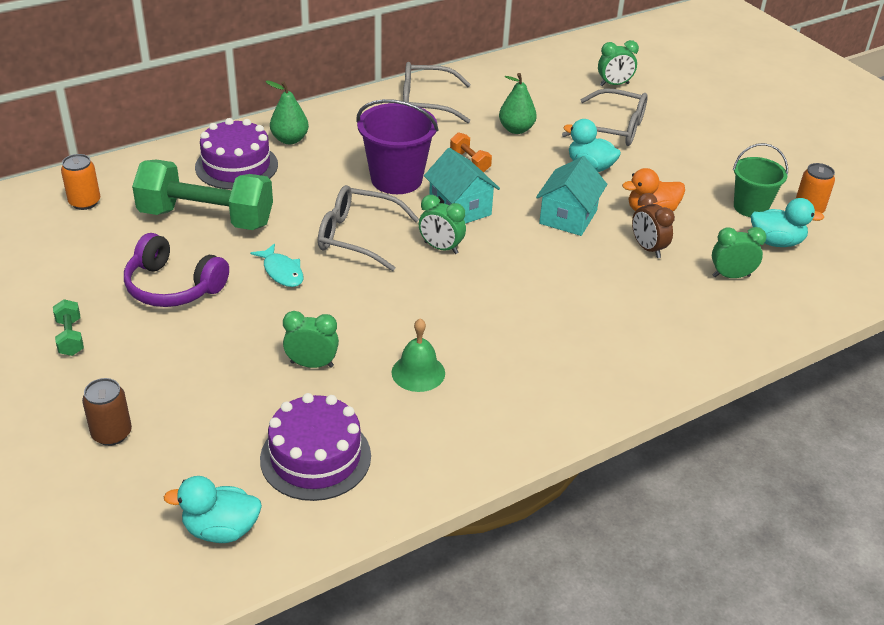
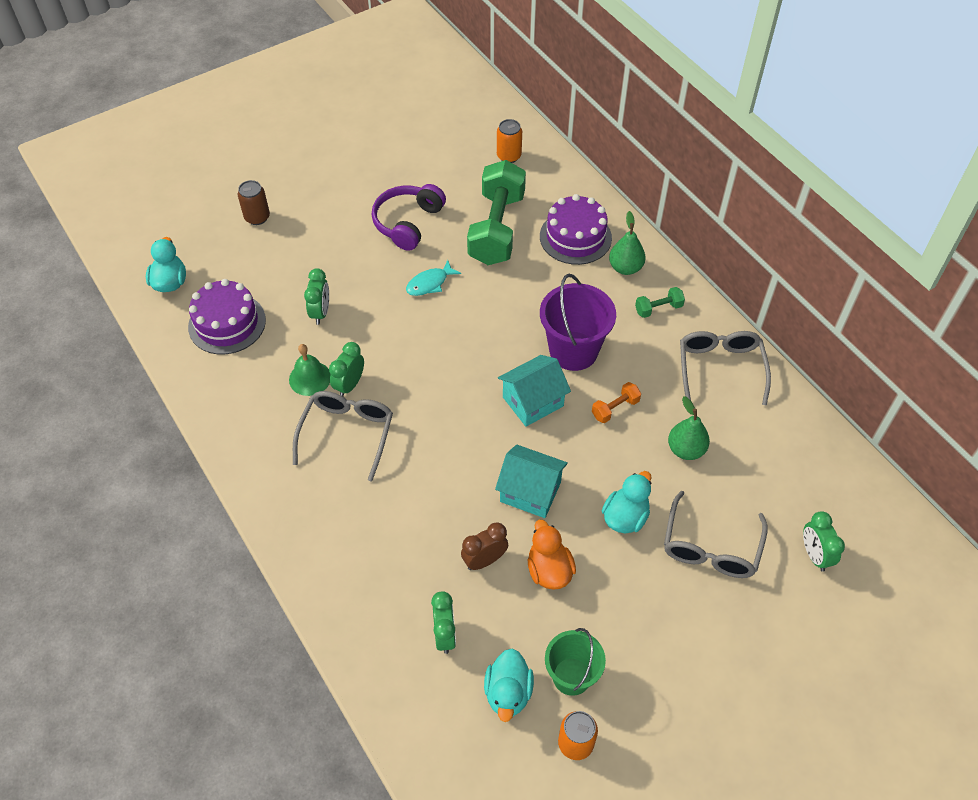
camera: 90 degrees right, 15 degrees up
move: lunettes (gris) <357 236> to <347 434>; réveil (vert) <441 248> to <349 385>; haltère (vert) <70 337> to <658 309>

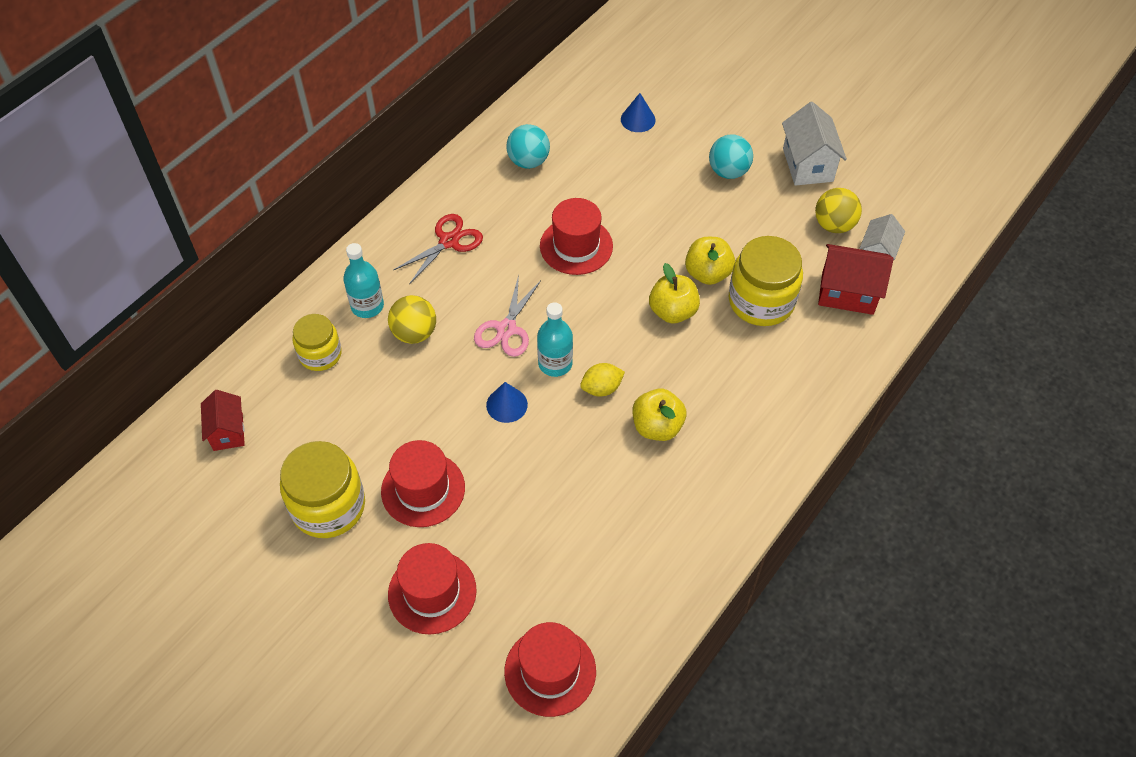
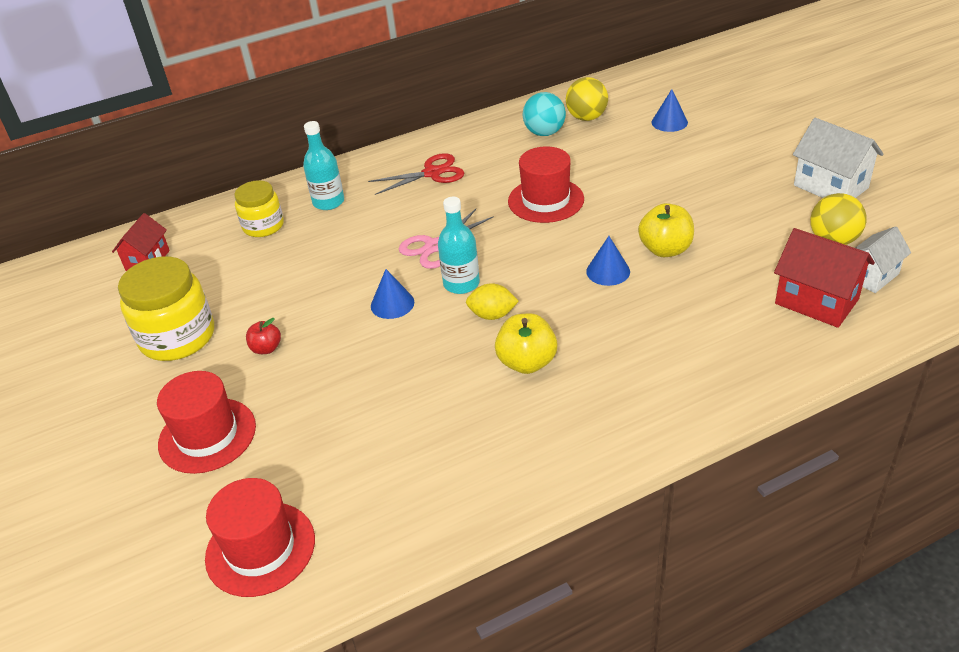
camera: 30 degrees right, 15 degrees down
delete: balle (turquoise) <728 171>; bocal (jaune) <761 301>
move: balle (jaune) <414 333> to <586 117>
replace: pomme (jaune) <672 311> to cône (bleu) <608 271>; chapeau (rouge) <423 489> to pomme (rouge) <266 348>
rotate: maison (blanc) <808 165> = <830 186> 60 degrees counterclockwise

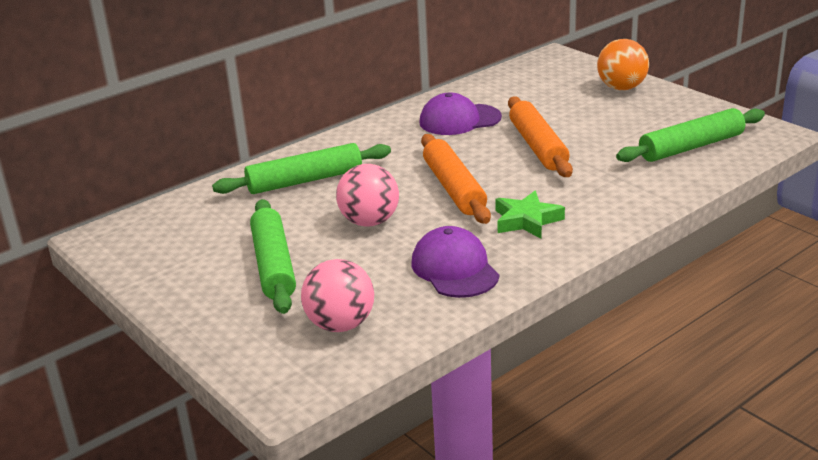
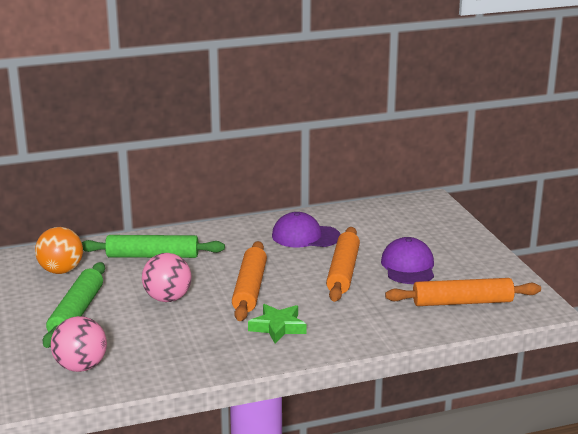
camera: 20 degrees right, 5 degrees down
move: balle (orange) <621 88> to <61 271>; casquette (violet) <454 269> to <408 266>
recolor: rouleau à pâtisserie (vert) <691 147> to rouleau à pâtisserie (orange) <462 302>

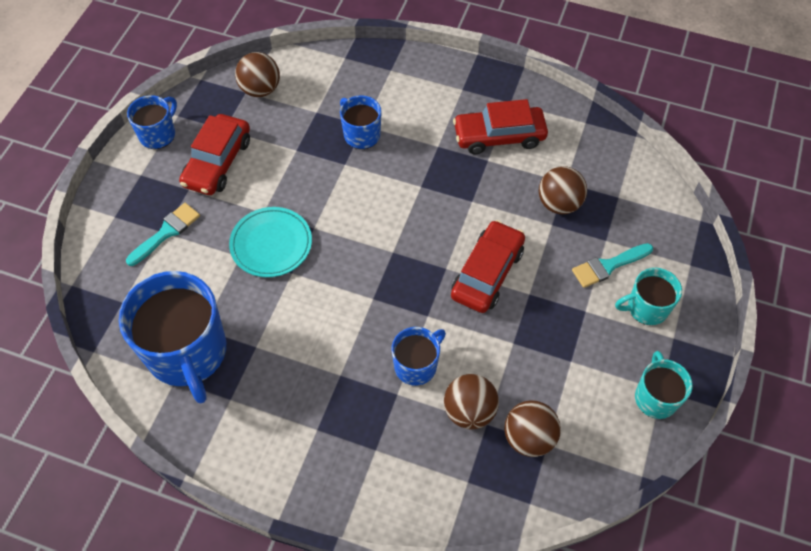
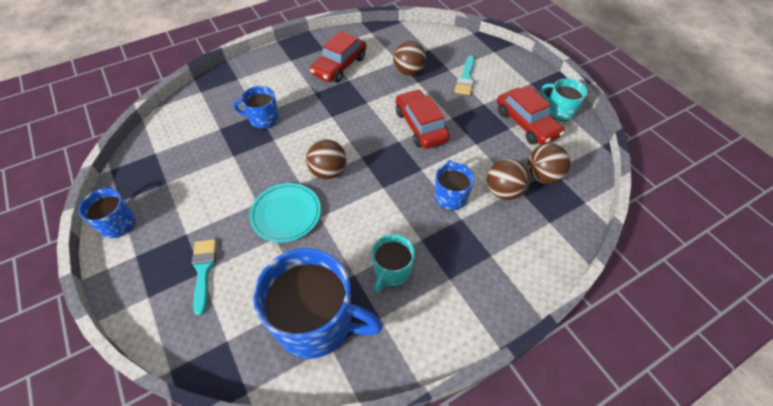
camera: 50 degrees left, 5 degrees down
move: balle (marron) <260 89> to <328 171>; voiture (rouge) <217 162> to <526 123>; tasse (turquoise) <646 308> to <392 271>

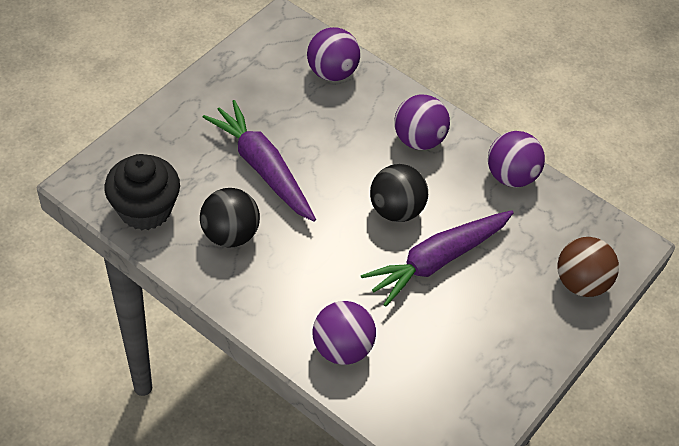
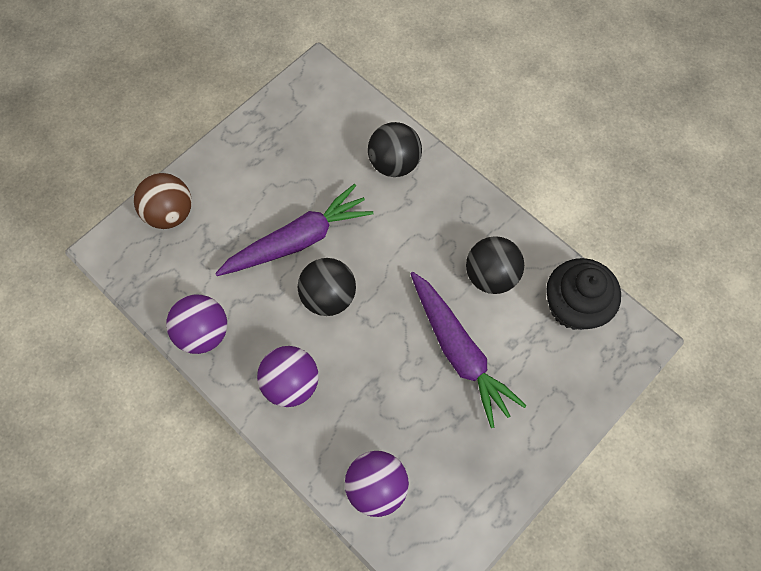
camera: 170 degrees left, 15 degrees up
recolor: balle (violet) <342 348> to balle (noir) <394 163>

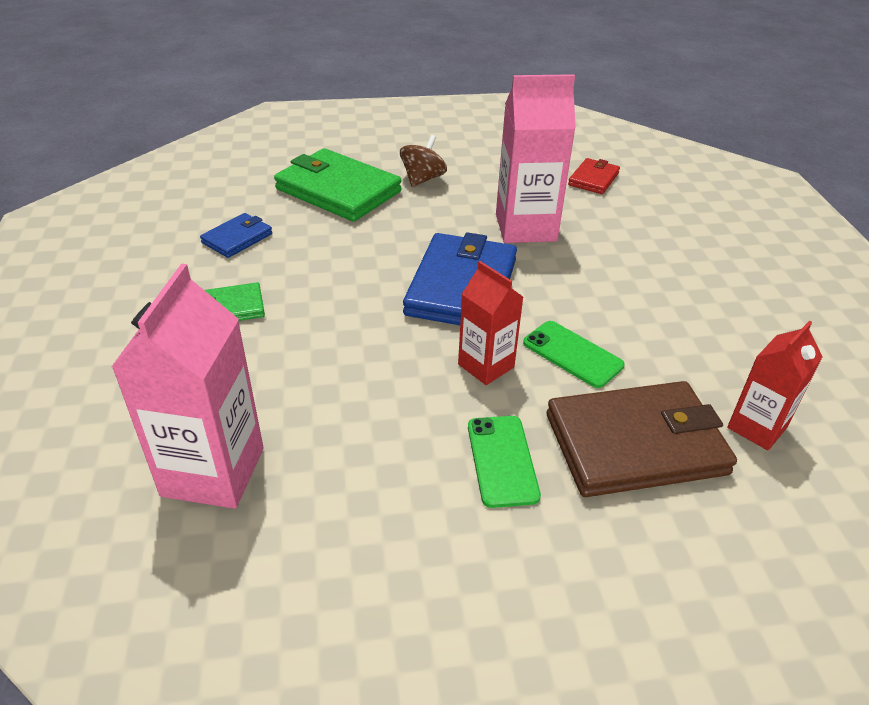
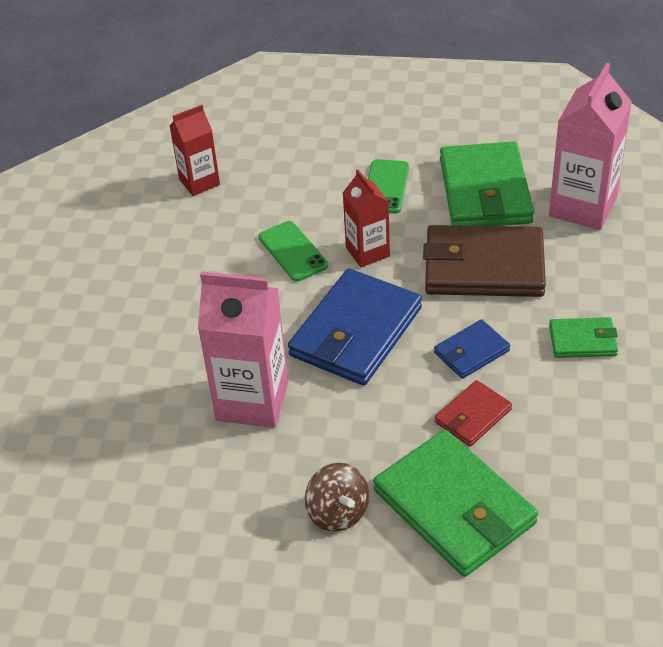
camera: 160 degrees left, 5 degrees up
insert: portefeuille (vert) <485 191>
move: portefeuille (rouge) <593 179> to <473 416>; portefeuille (bleu) <237 238> to <471 352>; portefeuille (marron) <635 444> to <483 267>
rotate: toupie (marron) <422 179> = <338 512> 75 degrees counterclockwise

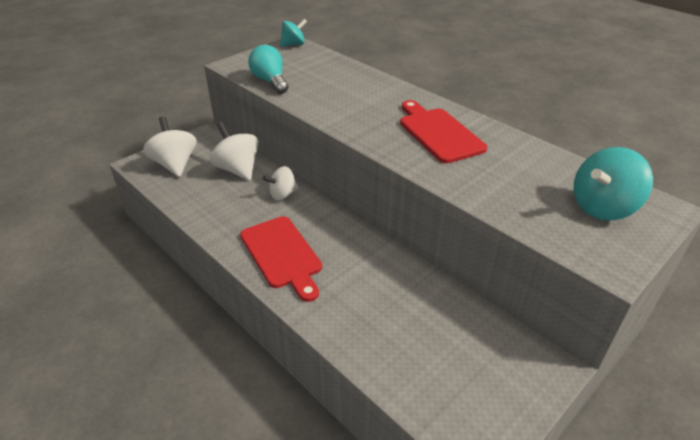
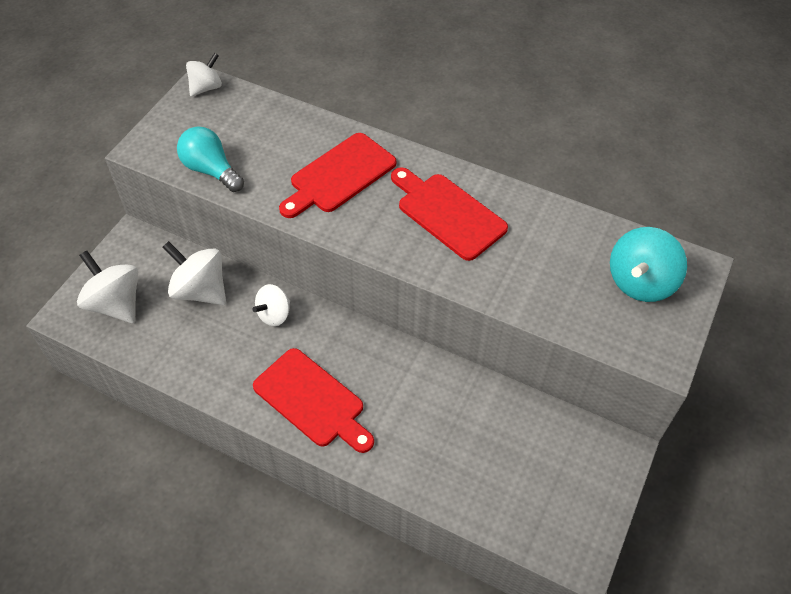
camera: 20 degrees left, 15 degrees up
insert: planche à découper (rouge) <339 176>
recolor: toupie (turquoise) <293 44> to toupie (blanc) <206 87>

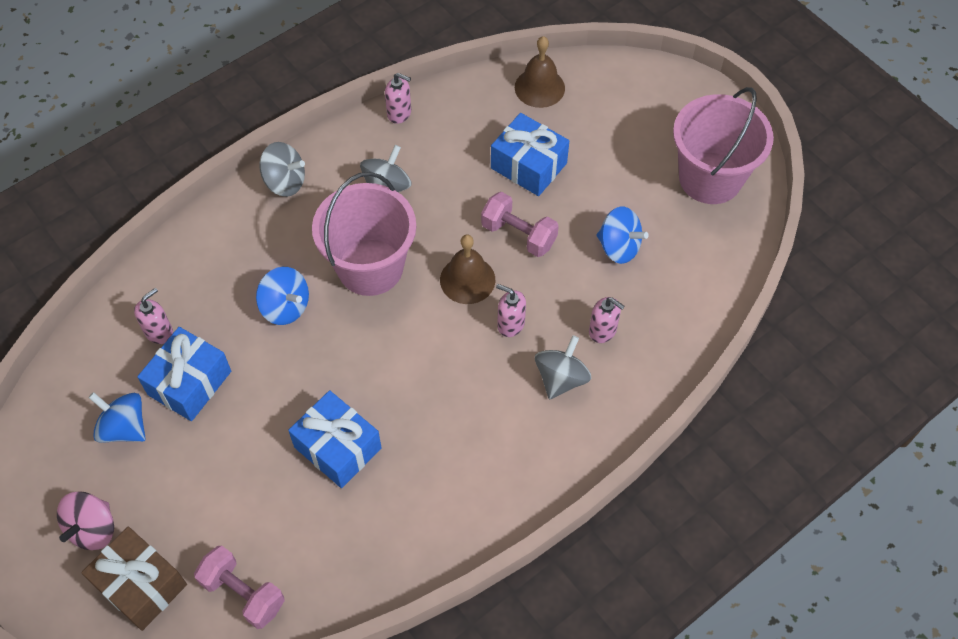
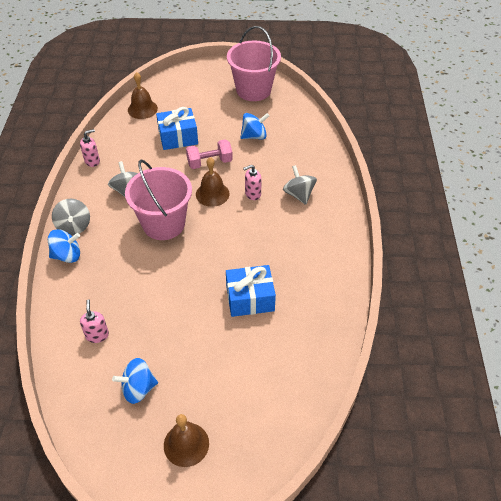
camera: 50 degrees left, 10 degrees down
delete: distributeur de savon (rose) <603 331>; cadeau (bleu) <189 383>; cadeau (marron) <141 585>; haltère (rose) <243 593>
move: toupie (bleu) <285 307> to <67 255>
replace: toupie (rose) <93 529> to cloche (marron) <186 444>
rotate: toupie (gris) <285 182> = <74 226> 105 degrees clockwise

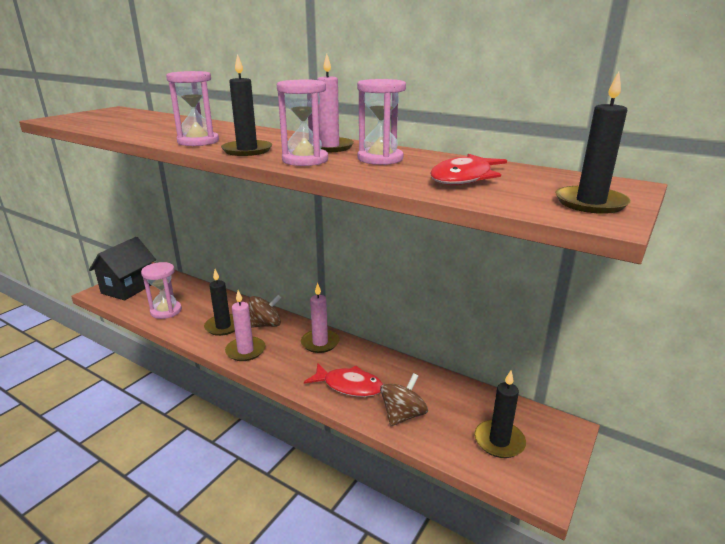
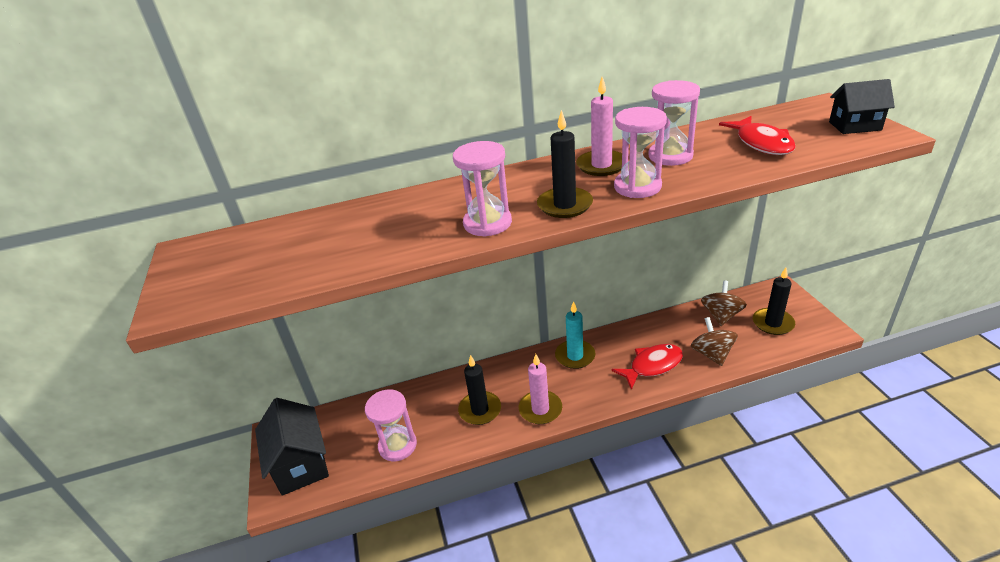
camera: 45 degrees left, 10 degrees up
move: toupie (marron) <266 325> to <721 315>
replace: bougie (noir) <590 203> to maison (noir) <854 126>
recolor: bougie (rose) <320 343> to bougie (turquoise) <575 356>

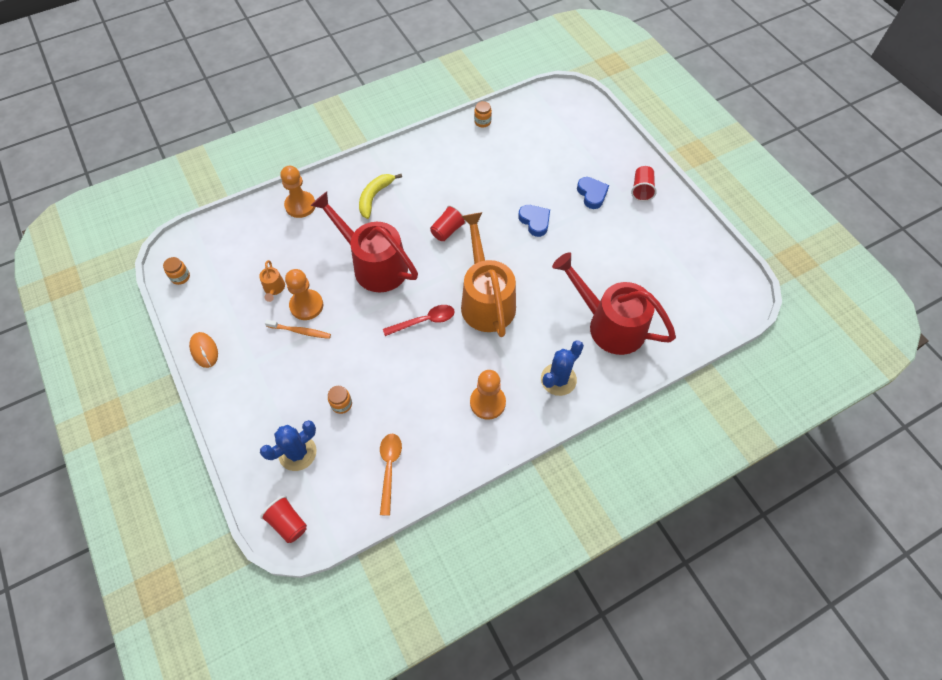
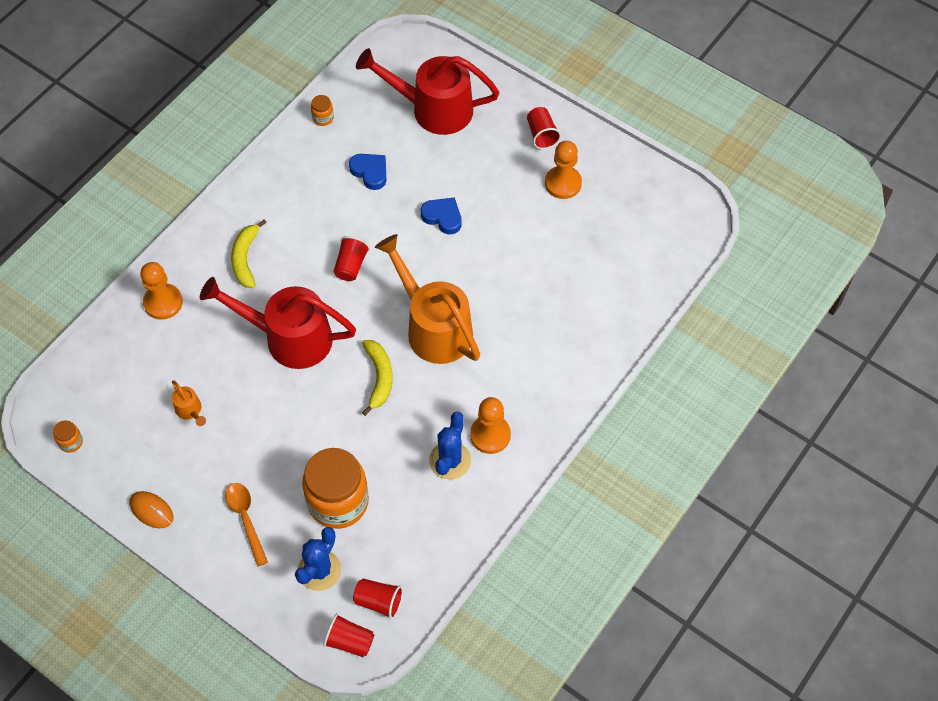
camera: 25 degrees left, 0 degrees up
delete: brosse à dents (orange) <300 331>
insert: gobelet (rouge) <379 601>
move: cœur (bleu) <592 194> to <370 172>; arrosoir (rouge) <608 324> to <432 109>; pion (orange) <306 305> to <563 183>; cactus (bleu) <558 379> to <450 460>; cuillère (orange) <389 468> to <246 519>
replace: cuillère (rouge) <424 321> to banane (jaune) <379 377>
resize: bocal (orange) <341 404> = <338 502> x2.47

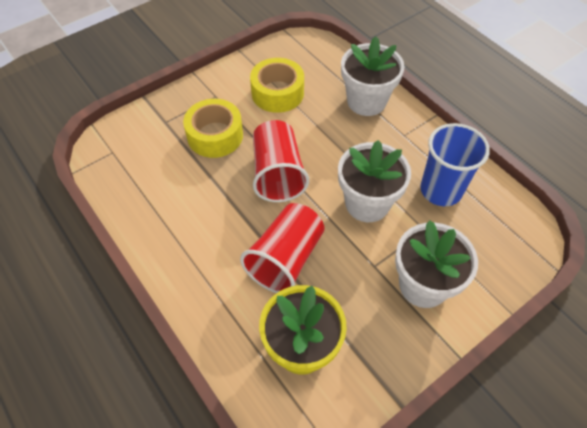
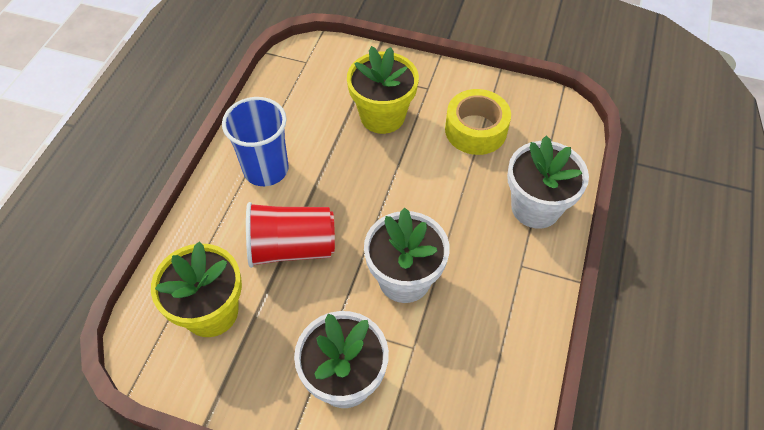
camera: 55 degrees right, 0 degrees up
delete: gobelet (rouge) <277 174>
move: gobelet (bleu) <441 190> to <266 169>
replace: ruban adhésif (jaune) <215 135> to pot de fleurs (jaune) <382 116>

